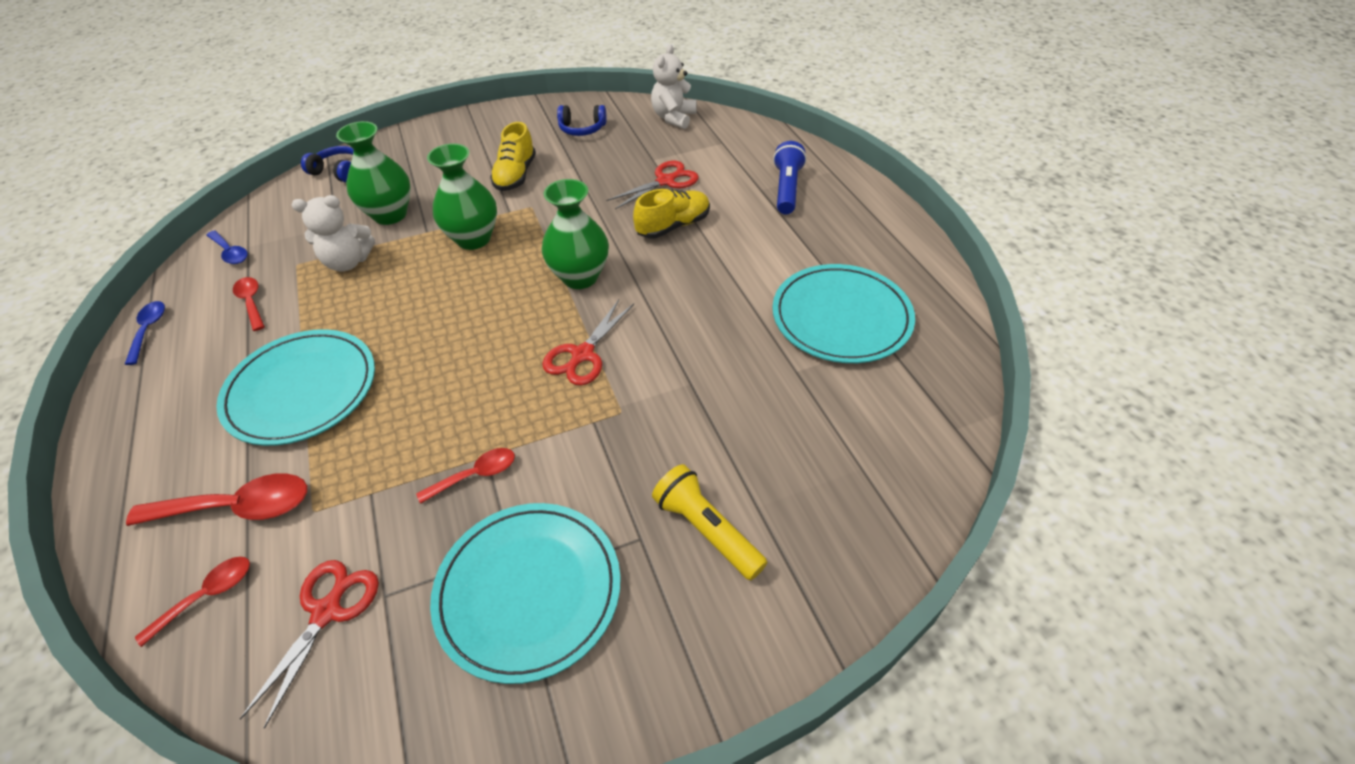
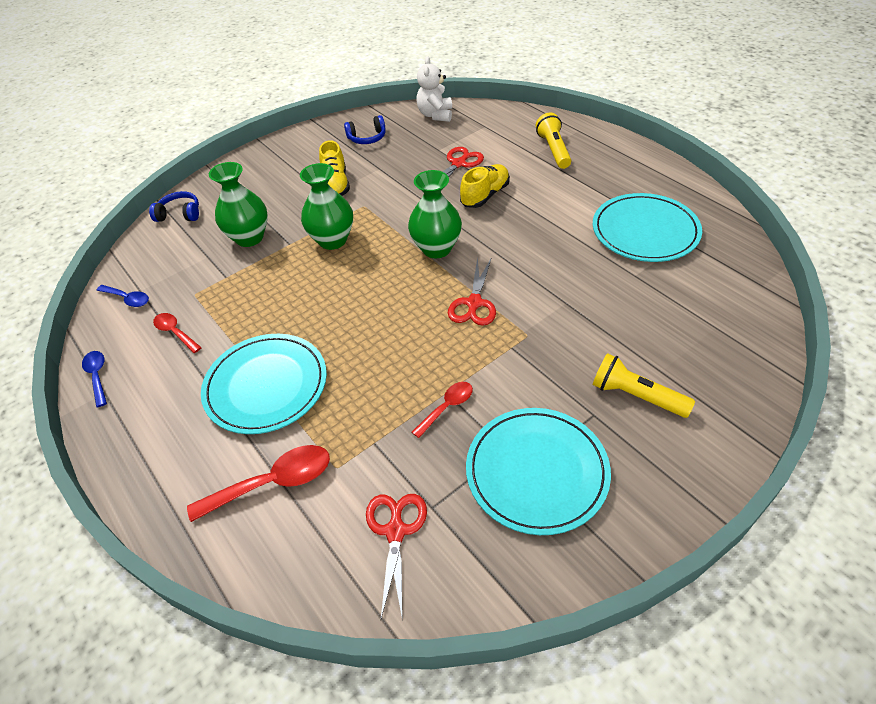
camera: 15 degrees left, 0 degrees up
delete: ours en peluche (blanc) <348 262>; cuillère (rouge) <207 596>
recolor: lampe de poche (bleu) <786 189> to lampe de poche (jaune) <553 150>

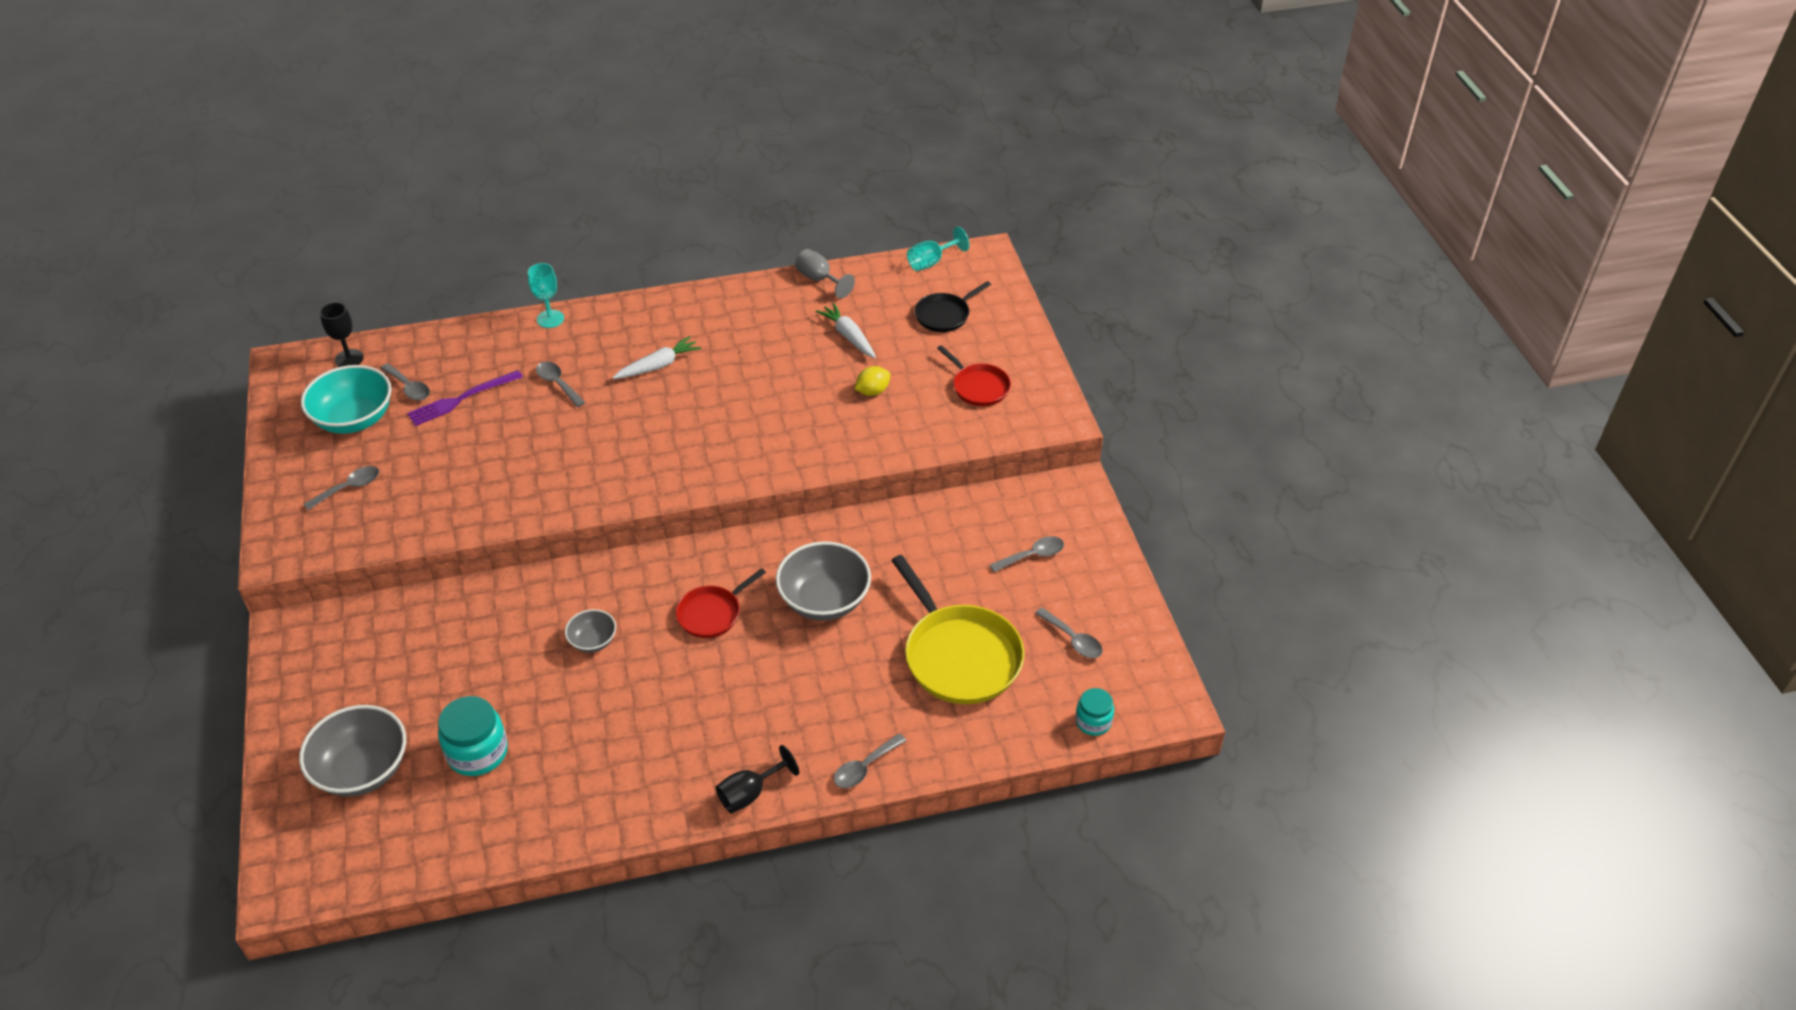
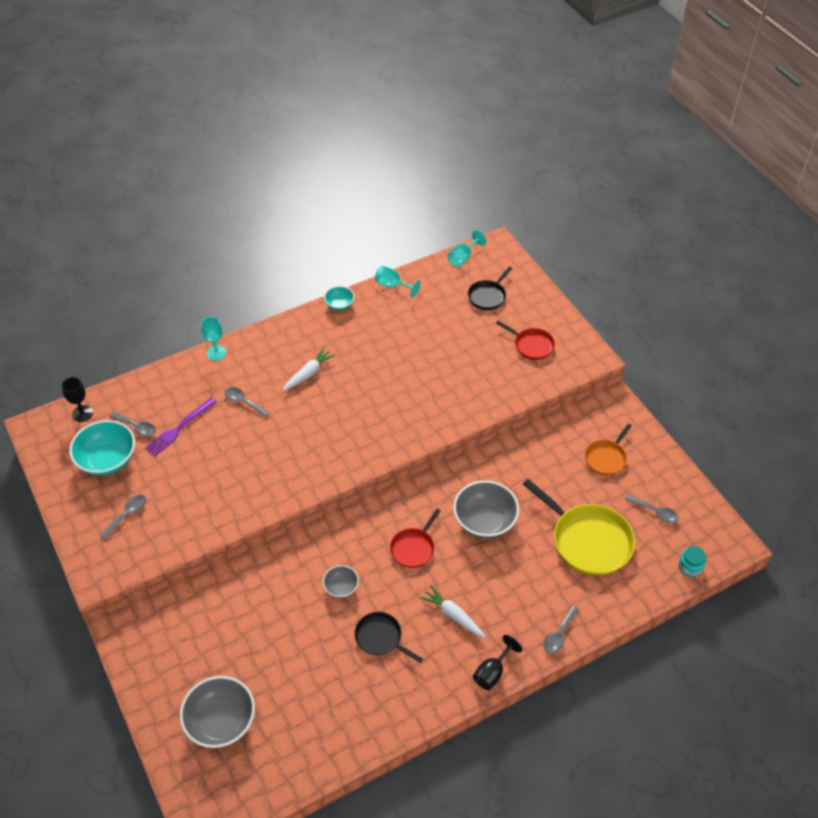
camera: 15 degrees left, 5 degrees up
delete: citron (jaune) <872 391>; bocal (turquoise) <477 752>
insert: bol (turquoise) <339 305>; poêle (noir) <380 638>
move: carotte (blanc) <849 336> to <453 615>
replace: cuillère (gris) <1032 556> to poêle (orange) <606 458>
recolor: verre à pied (gris) <819 279> to verre à pied (turquoise) <392 286>

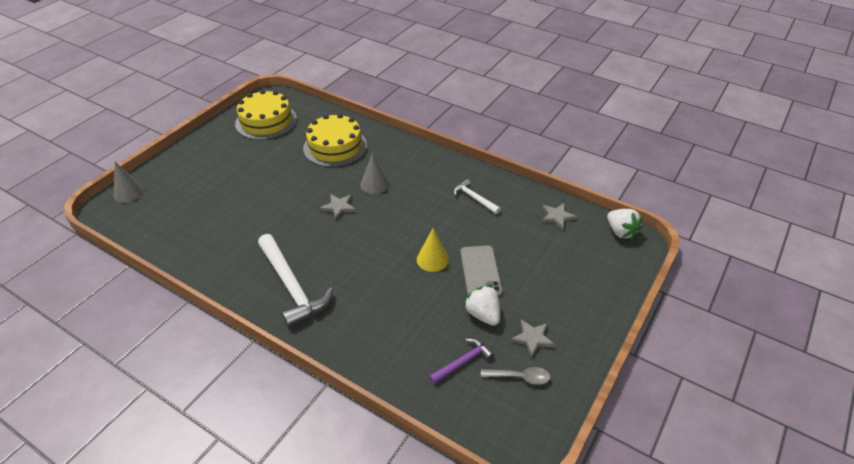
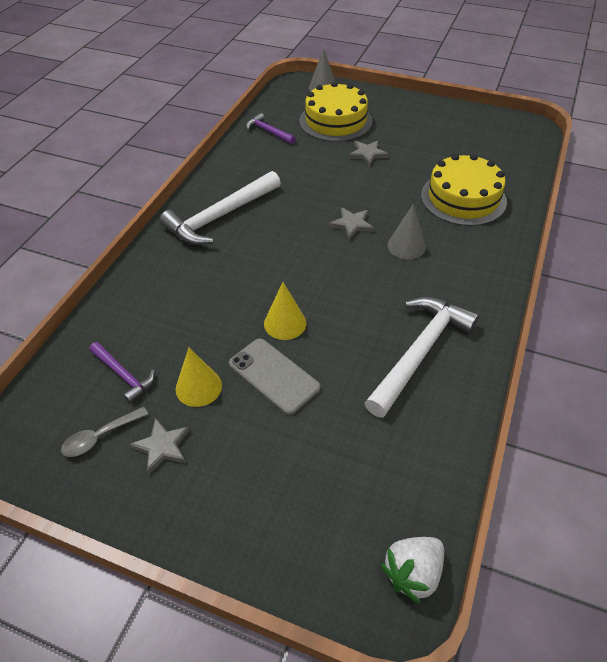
camera: 80 degrees right, 5 degrees up
insert: marteau (violet) <268 131>
move: gâteau (jaune) <266 121> to <335 121>; étoile (gris) <557 217> to <367 154>
replace: fraise (blanc) <483 314> to cône (jaune) <198 387>
rotate: téléphone (gris) <480 271> = <274 376> 60 degrees clockwise; cuillère (gris) <520 377> = <100 436> 60 degrees clockwise
resize: marteau (blanc) <474 198> = <420 352> x1.92

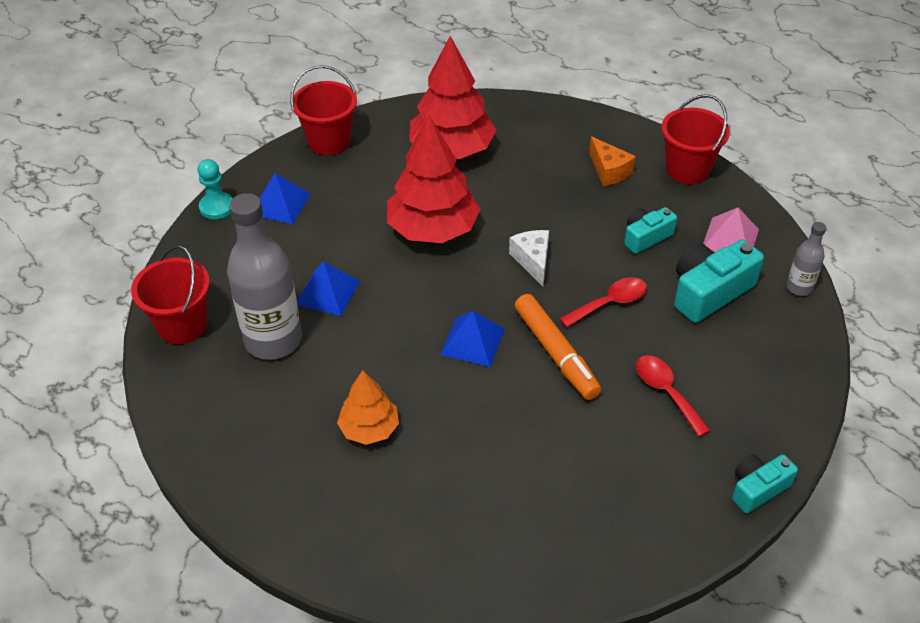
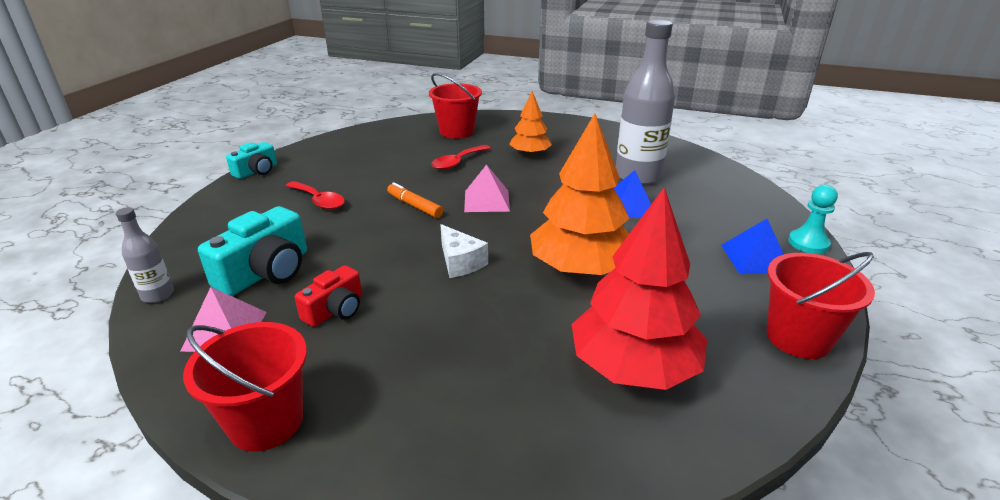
camera: 160 degrees right, 15 degrees down
delete: fromage (orange) <609 171>
move: seau (rouge) <182 325> to <457 131>; cuillère (rouge) <610 303> to <457 162>
recolor: arbre (rouge) <433 229> to arbre (orange) <580 268>; appareil photo (turquoise) <646 237> to appareil photo (rouge) <335 310>; pyramide (bleu) <472 341> to pyramide (rose) <487 200>
resize: feutre (orange) <556 353> = <414 206> x0.63

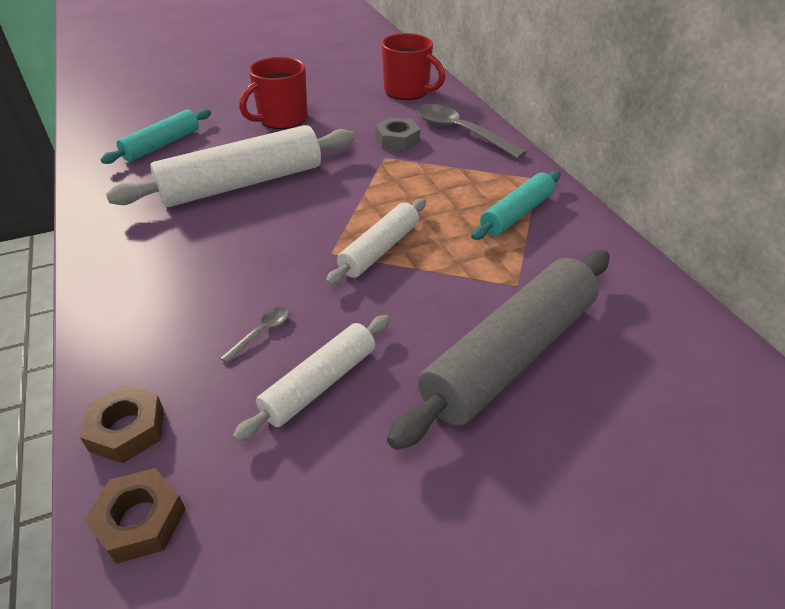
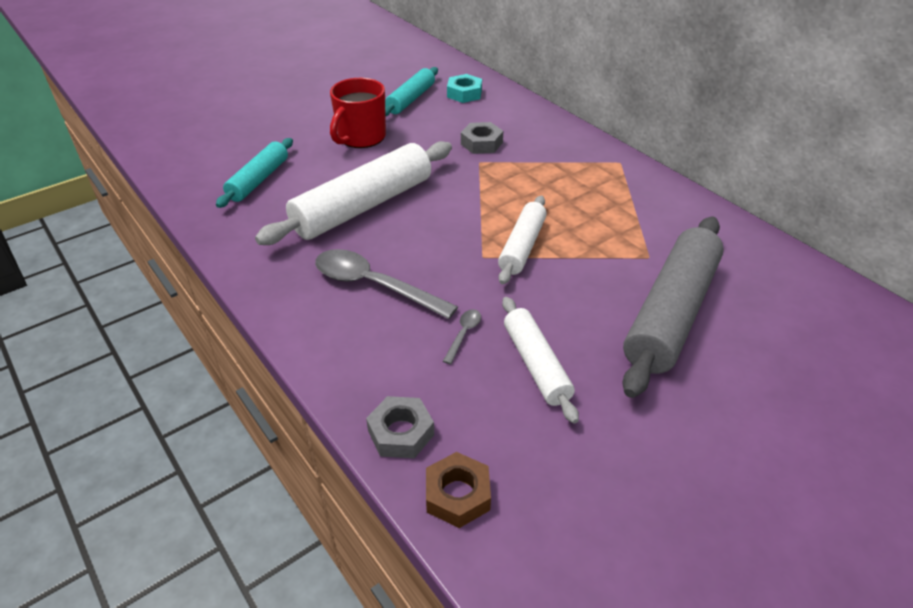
camera: 15 degrees left, 0 degrees up
move: cuillère (gris) <460 132> to <374 285>; rouleau à pâtisserie (turquoise) <516 214> to <410 99>
replace: tasse (rouge) <408 91> to écrou (turquoise) <464 93>
recolor: écrou (marron) <127 430> to écrou (gris) <401 433>
rotate: rouleau à pâtisserie (blanc) <319 383> = <536 365> 45 degrees counterclockwise

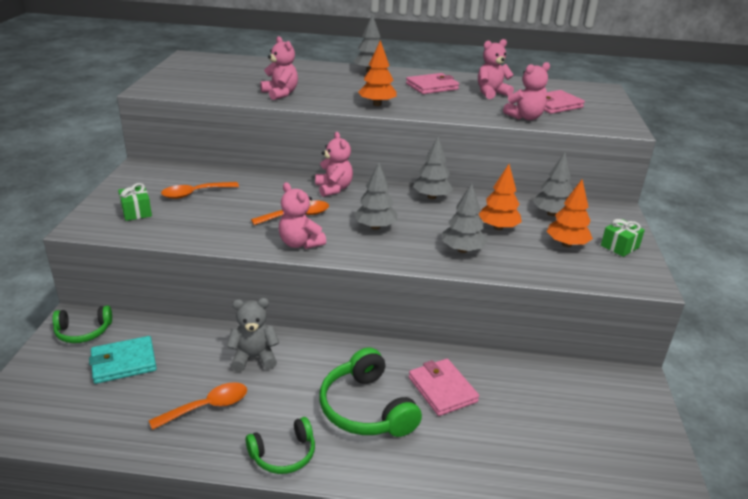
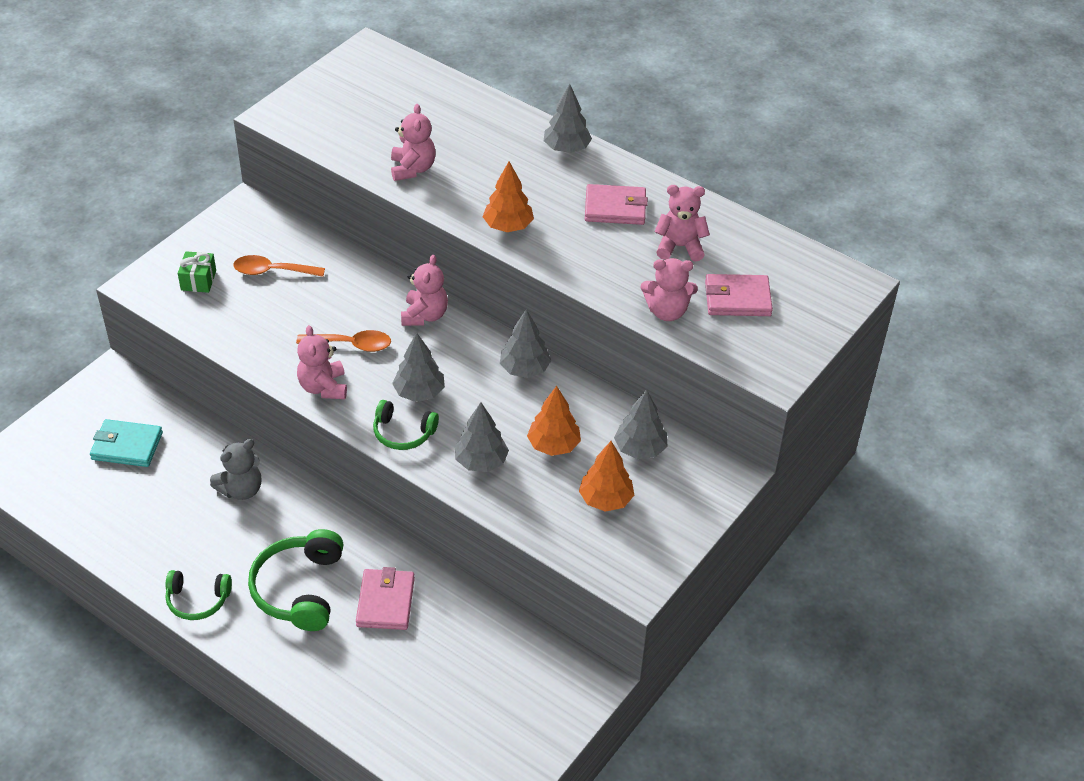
camera: 30 degrees right, 15 degrees up
delete: cadeau (vert) <619 246>; cuillère (orange) <207 407>
move: casque audio (vert) <83 332> to <403 433>
rotate: ours en peluche (gris) <254 357> = <241 489> 120 degrees clockwise

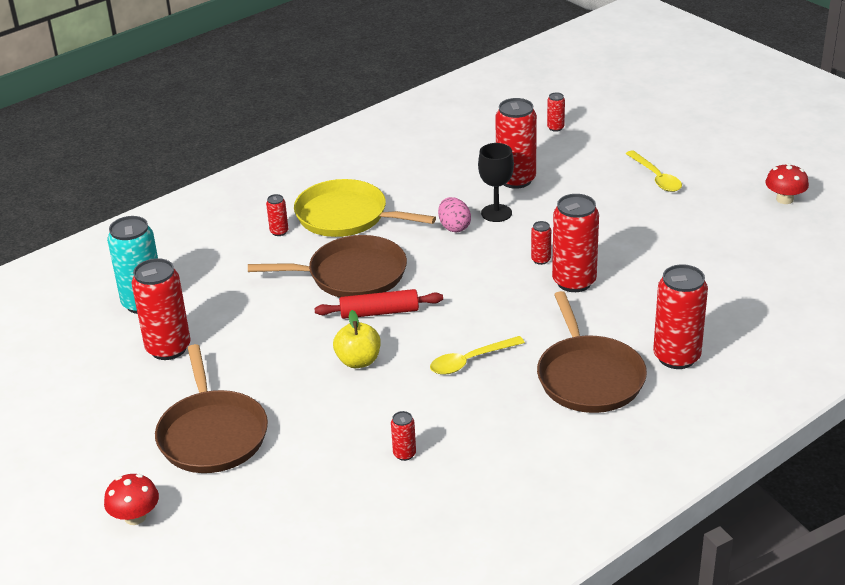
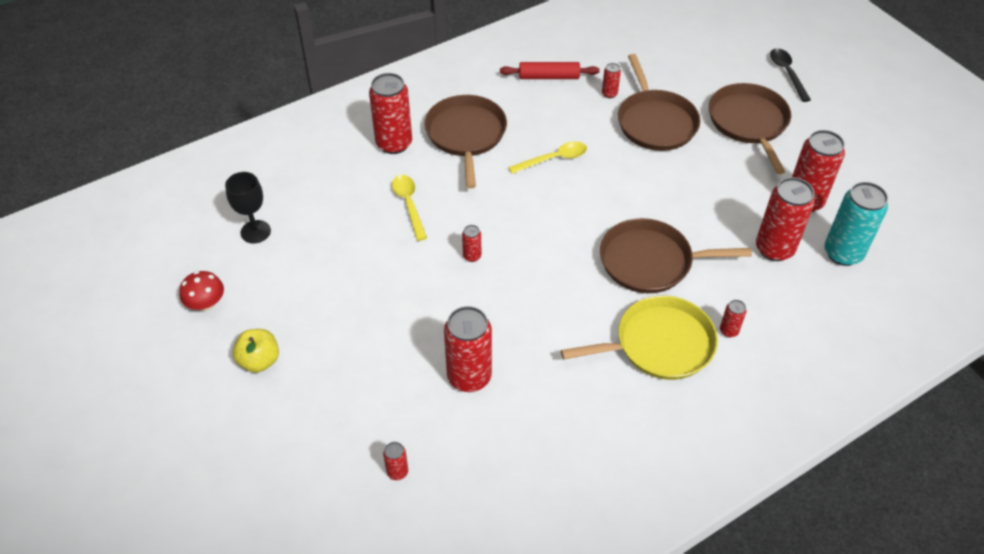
camera: 175 degrees left, 15 degrees up
delete: œuf (rose) <454 227>
insert: poêle (marron) <655 122>
move: verre à pied (noir) <496 213> to <255 232>; cuillère (jaune) <656 177> to <409 204>; canette (rouge) <574 282> to <774 249>; rouleau à pâtisserie (rouge) <379 312> to <549 77>; pomme (jaune) <358 361> to <259 361>
replace: champignon (rouge) <135 517> to cuillère (noir) <787 73>
rotate: poêle (jaune) <346 216> = <659 344> 45 degrees counterclockwise

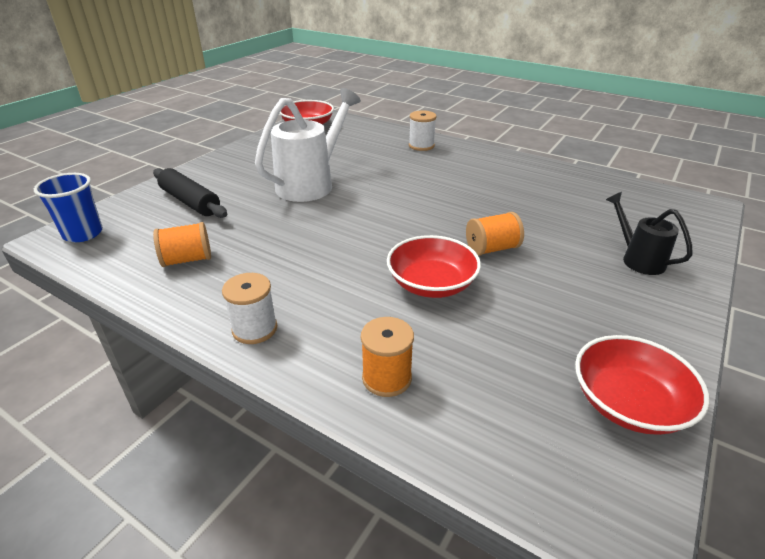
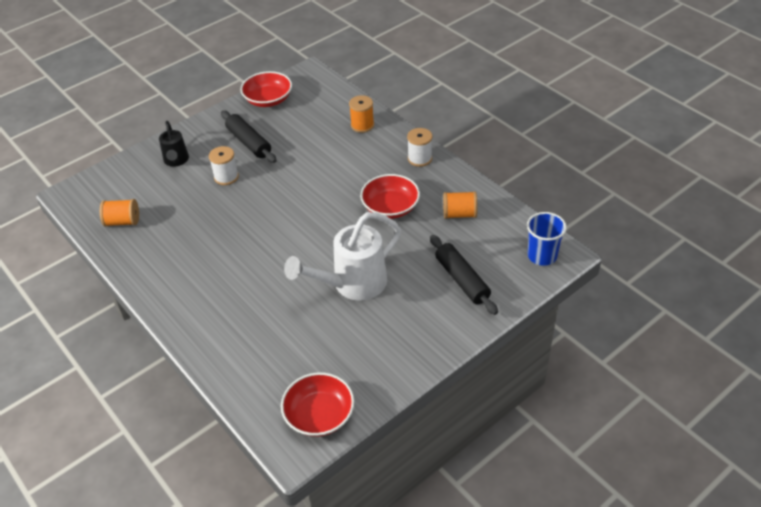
camera: 160 degrees left, 10 degrees up
insert: rouleau à pâtisserie (noir) <249 142>
move: bobine (blanc) <421 146> to <226 177>; bobine (orange) <492 249> to <122 222>; bol (rouge) <431 284> to <390 207>

